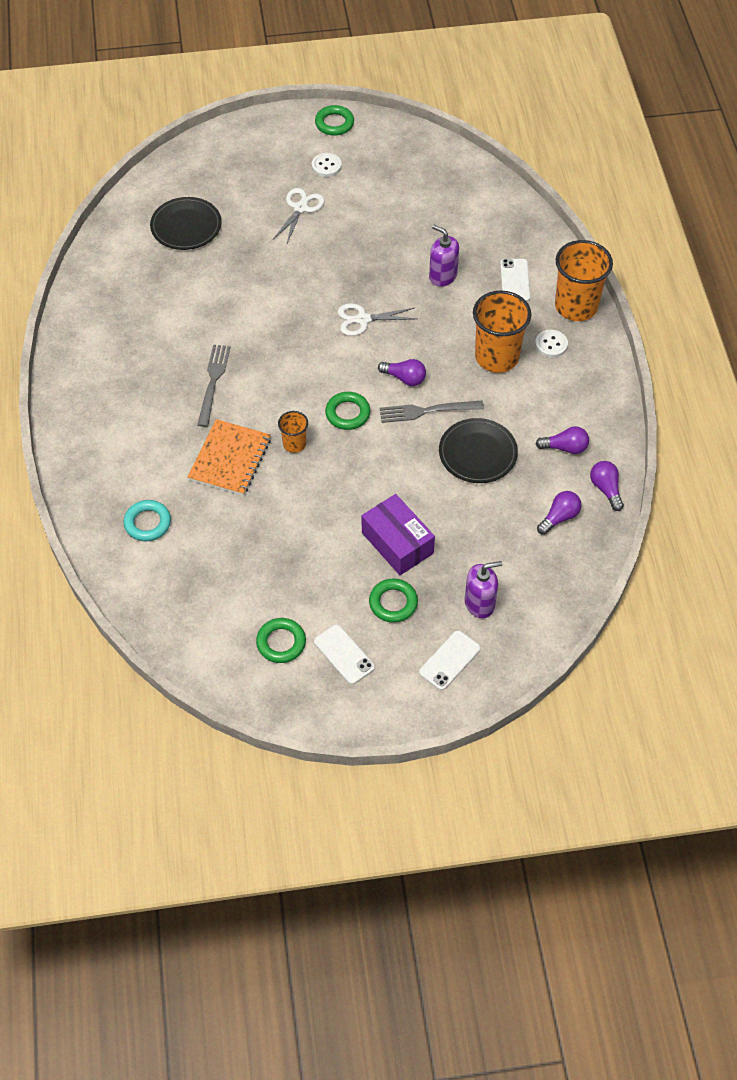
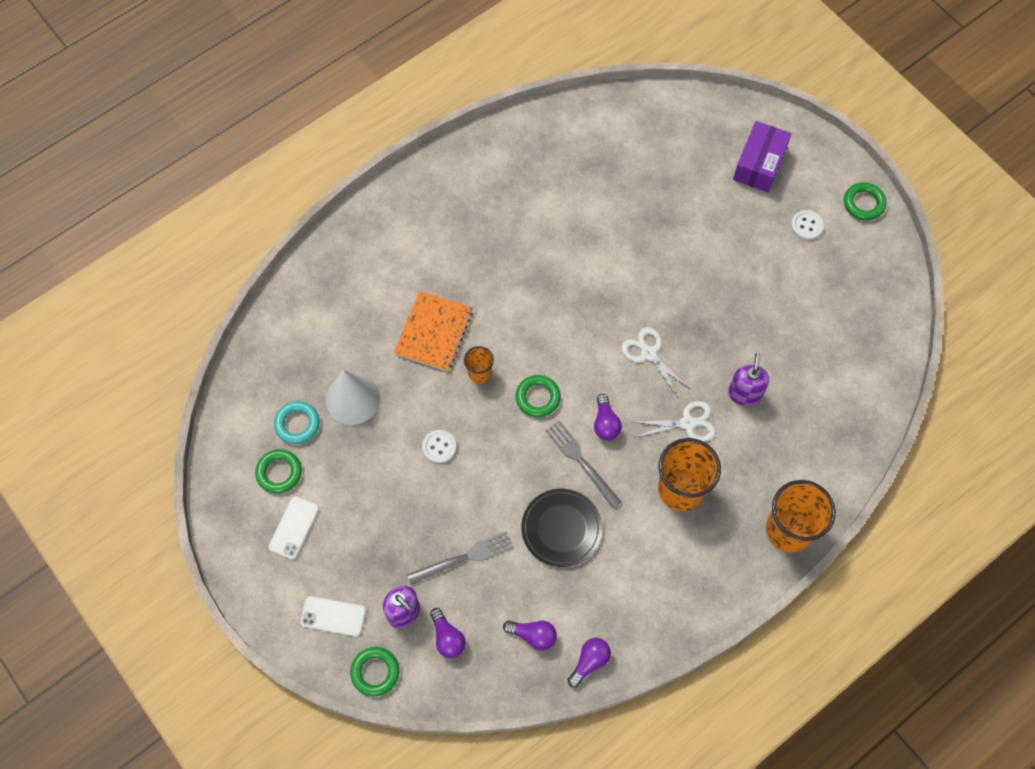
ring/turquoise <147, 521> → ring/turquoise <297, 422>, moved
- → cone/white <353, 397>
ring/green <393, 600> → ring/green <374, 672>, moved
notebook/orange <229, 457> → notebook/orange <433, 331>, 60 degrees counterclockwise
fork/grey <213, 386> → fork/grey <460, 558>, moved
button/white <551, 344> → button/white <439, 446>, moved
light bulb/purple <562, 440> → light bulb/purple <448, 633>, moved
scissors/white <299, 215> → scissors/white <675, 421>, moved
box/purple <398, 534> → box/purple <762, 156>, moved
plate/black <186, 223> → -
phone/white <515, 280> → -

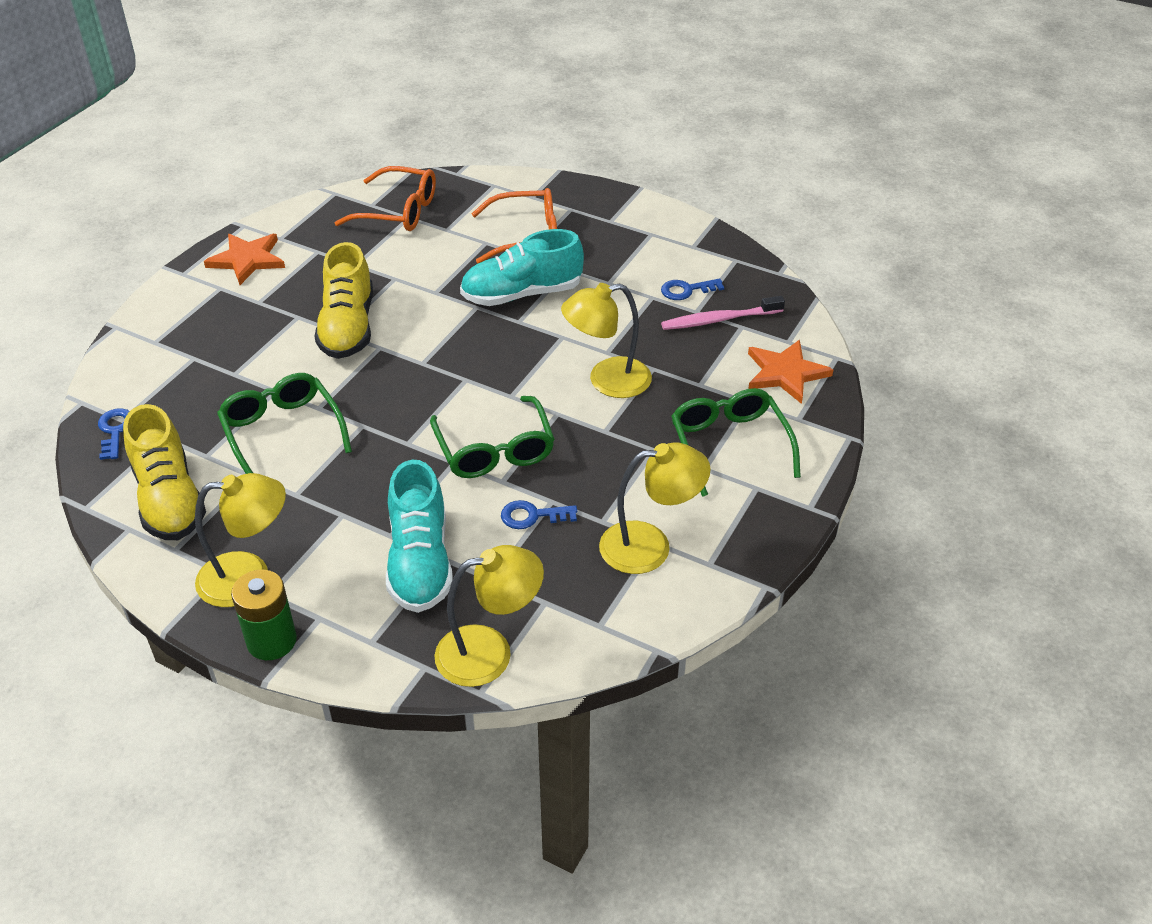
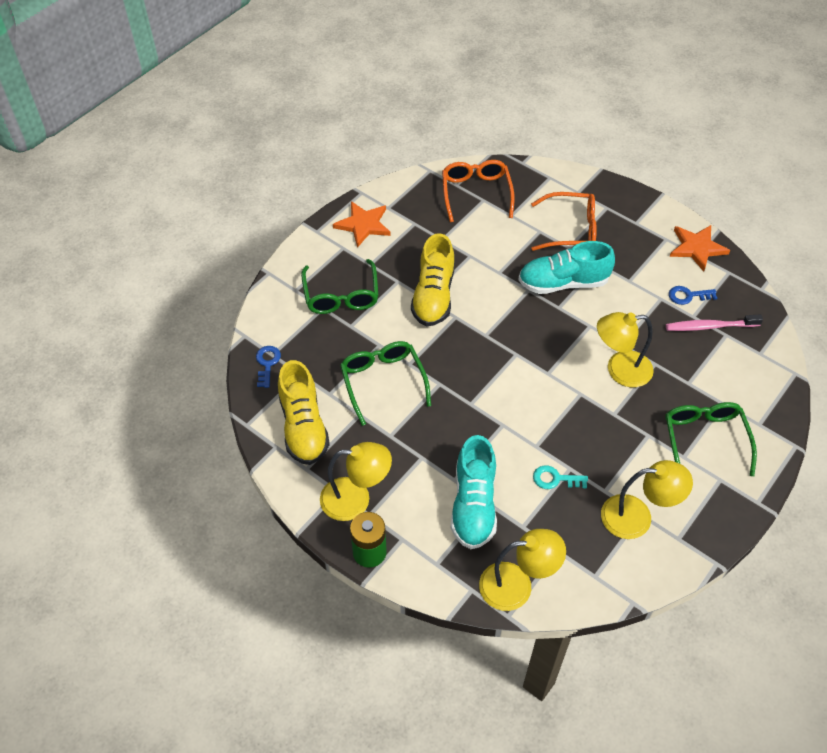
glasses/green <492, 437> → glasses/green <339, 286>, moved
glasses/orange <385, 198> → glasses/orange <478, 191>, 120 degrees counterclockwise
key/blue <539, 514> → key/turquoise <560, 477>
star/orange <790, 372> → star/orange <700, 248>, moved

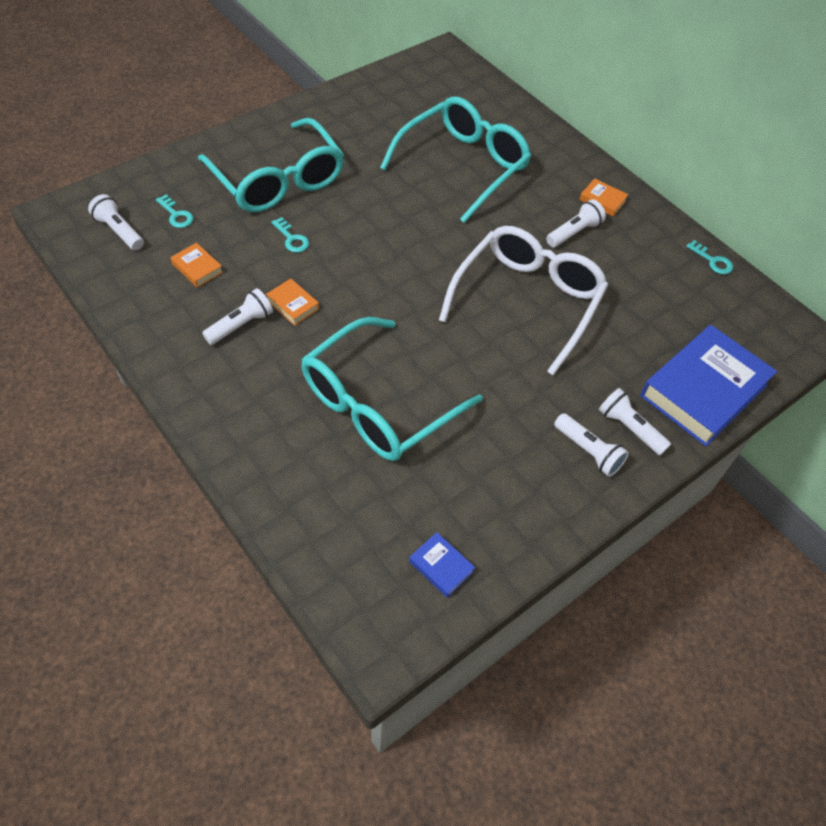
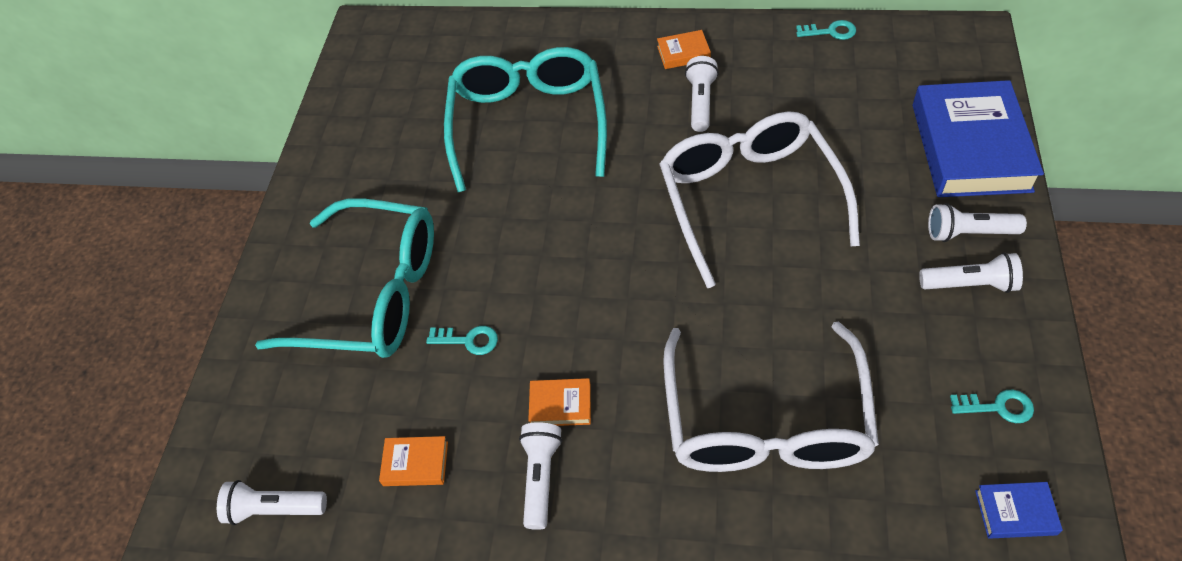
glasses/turquoise <392, 389> → glasses/white <771, 397>
key/turquoise <174, 211> → key/turquoise <992, 406>, moved

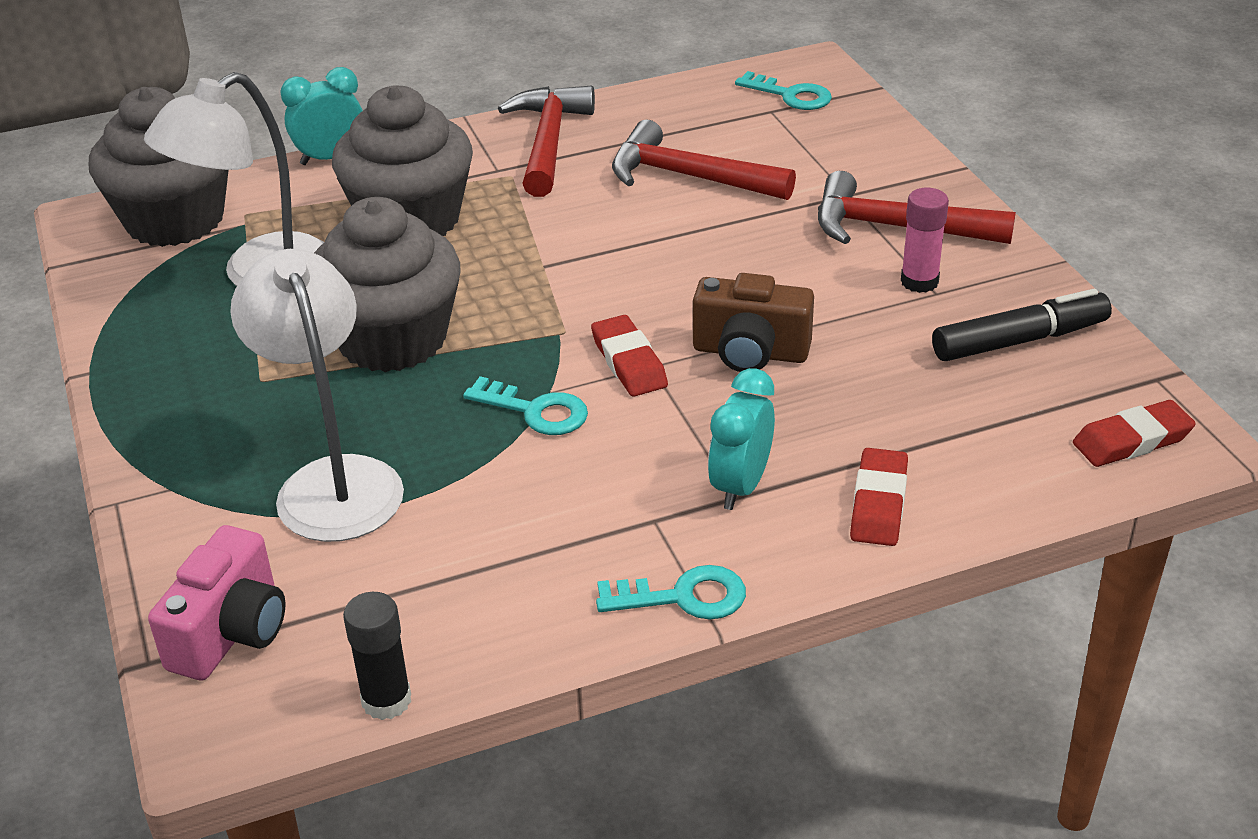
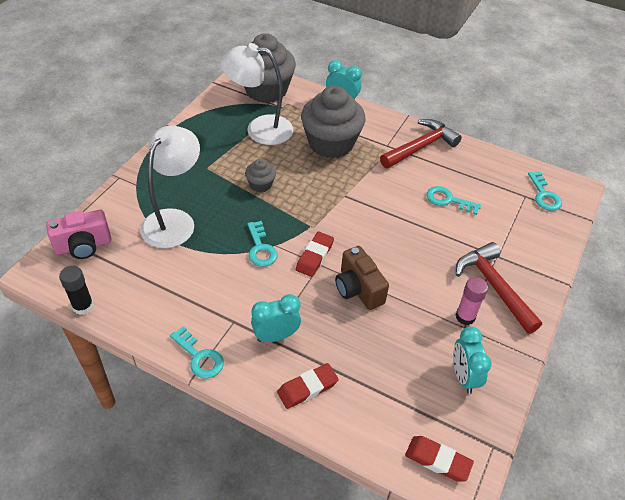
cupcake/grey <387, 284> → cupcake/grey <260, 175>, x0.46
hammer/red <704, 160> → key/turquoise <453, 200>
marker/black <1022, 325> → clock/turquoise <472, 360>

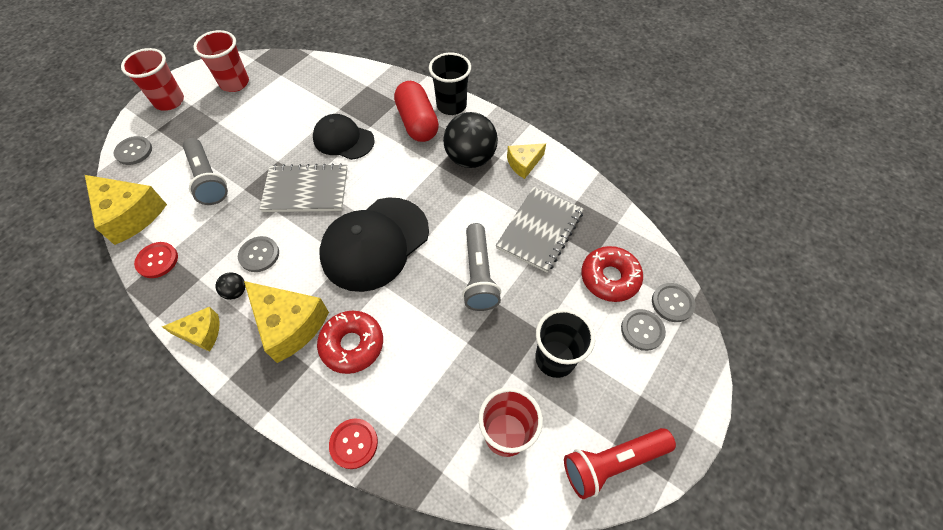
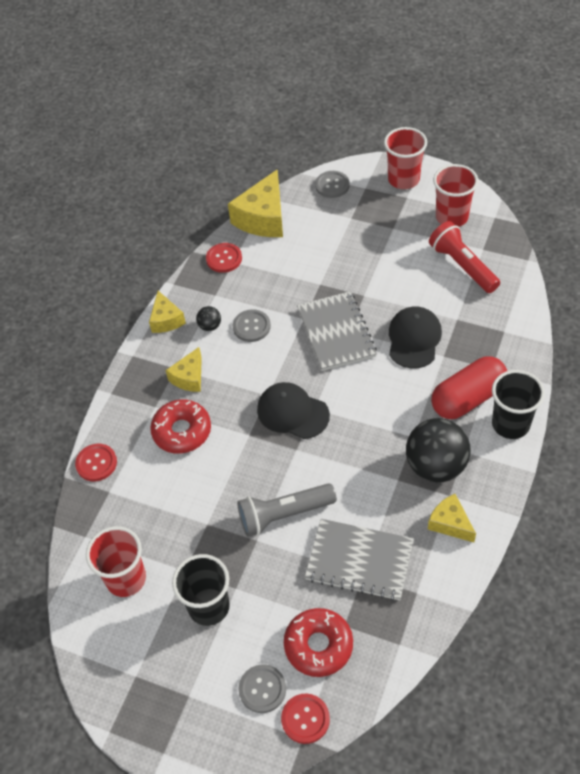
cheese/yellow <286, 322> → cheese/yellow <183, 369>, x0.58
cap/black <374, 244> → cap/black <293, 410>, x0.62
button/grey <673, 302> → button/red <305, 719>
flashlight/red <620, 463> → flashlight/red <464, 257>, moved
flashlight/grey <205, 171> → -

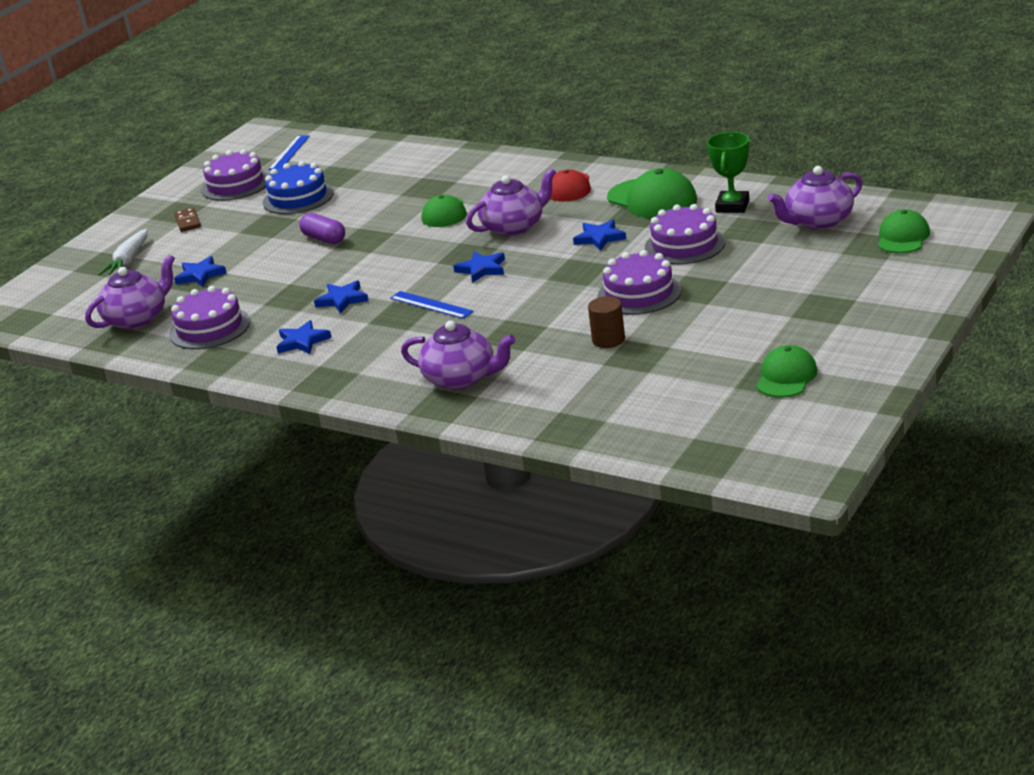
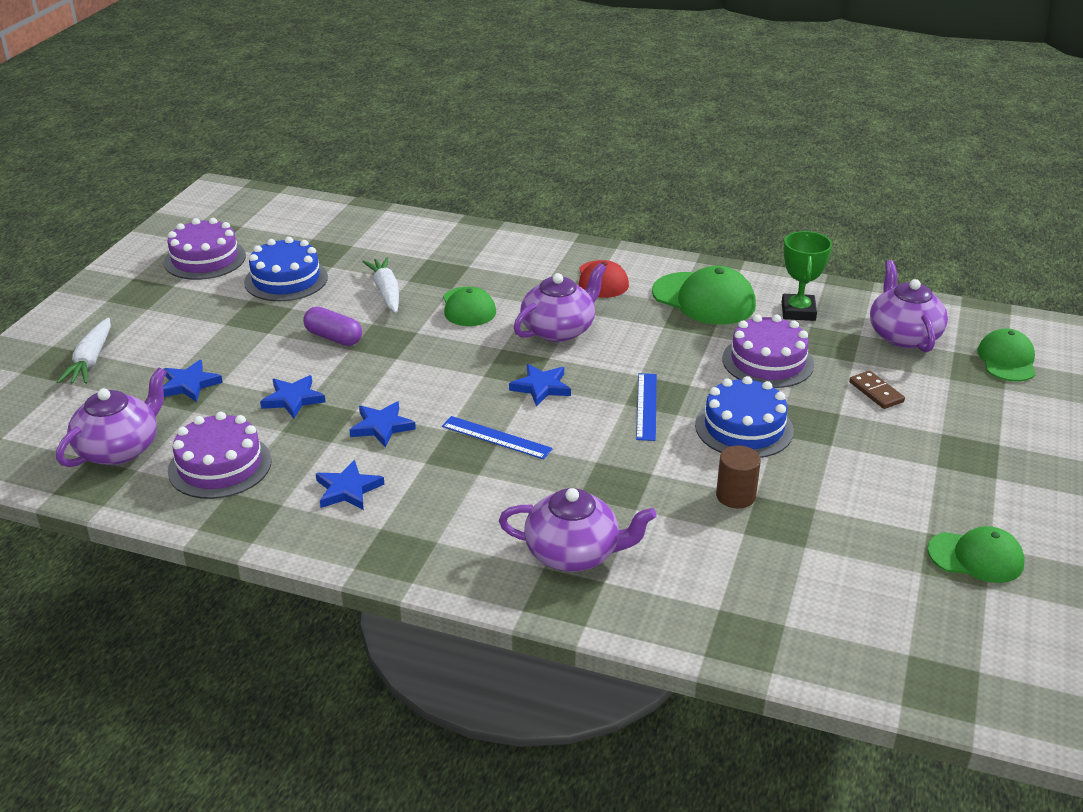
star/blue <599, 235> → star/blue <292, 397>, moved
- → carrot/white <380, 285>
ruler/blue <289, 152> → ruler/blue <646, 407>, moved
cake/purple <639, 282> → cake/blue <744, 417>
domino/brown <187, 219> → domino/brown <877, 390>, moved
teapot/purple <815, 198> → teapot/purple <909, 306>, 120 degrees clockwise
cap/green <786, 371> → cap/green <976, 554>, 90 degrees clockwise

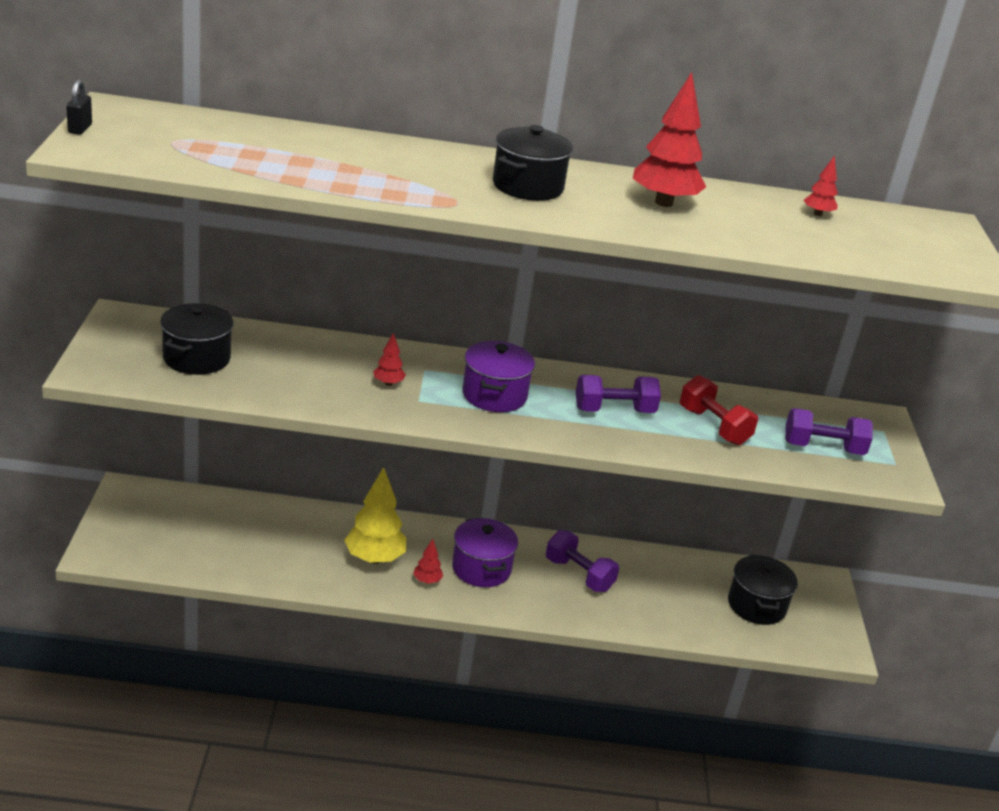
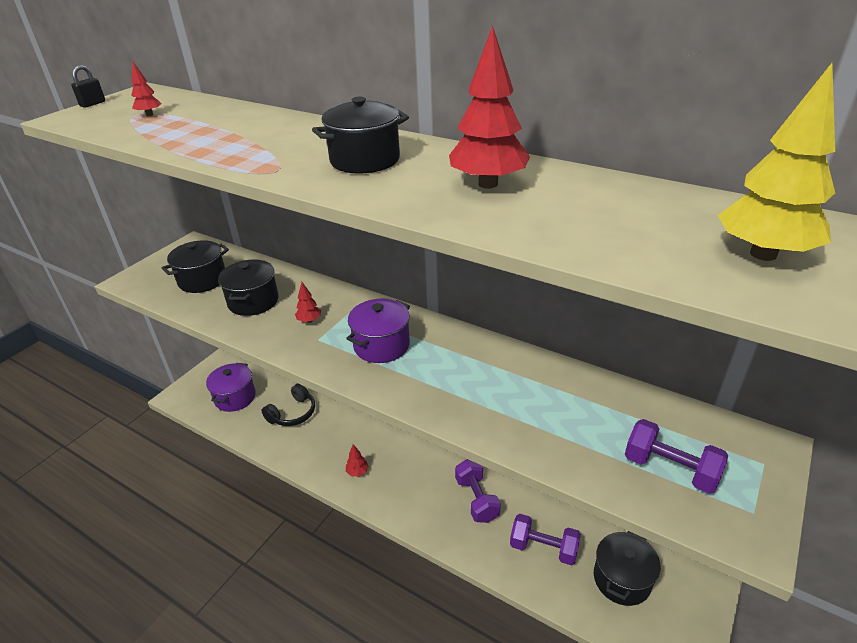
tree/red <821, 185> → tree/red <146, 88>, moved
pot/purple <485, 552> → pot/purple <231, 387>, moved
- → pot/black <248, 287>
- → headphones/black <288, 404>
dumbbell/purple <618, 394> → dumbbell/purple <545, 539>, moved
tree/yellow <375, 515> → tree/yellow <776, 162>, moved
dumbbell/red <719, 410> → -

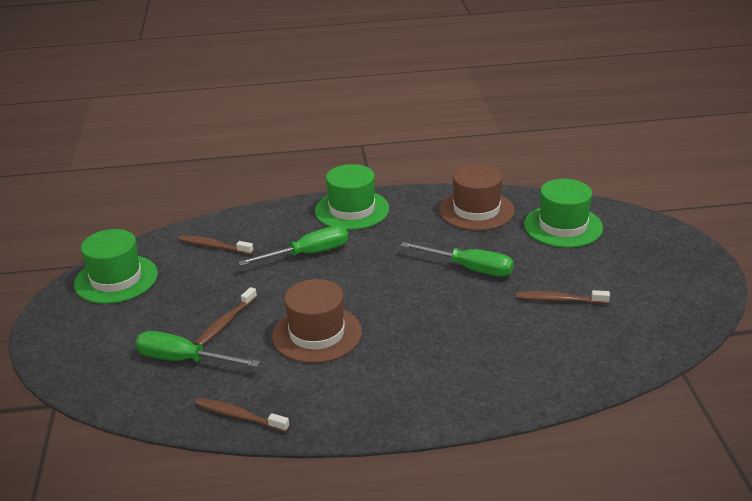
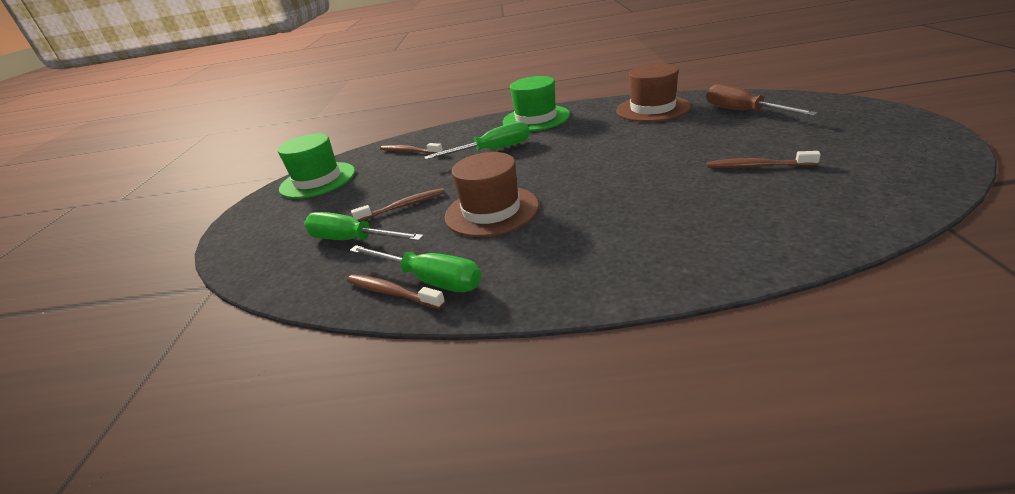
screwdriver/green <457, 259> → screwdriver/green <415, 268>, moved
toothbrush/brown <226, 316> → toothbrush/brown <398, 205>, 150 degrees counterclockwise
hat/green <563, 213> → screwdriver/brown <762, 100>

